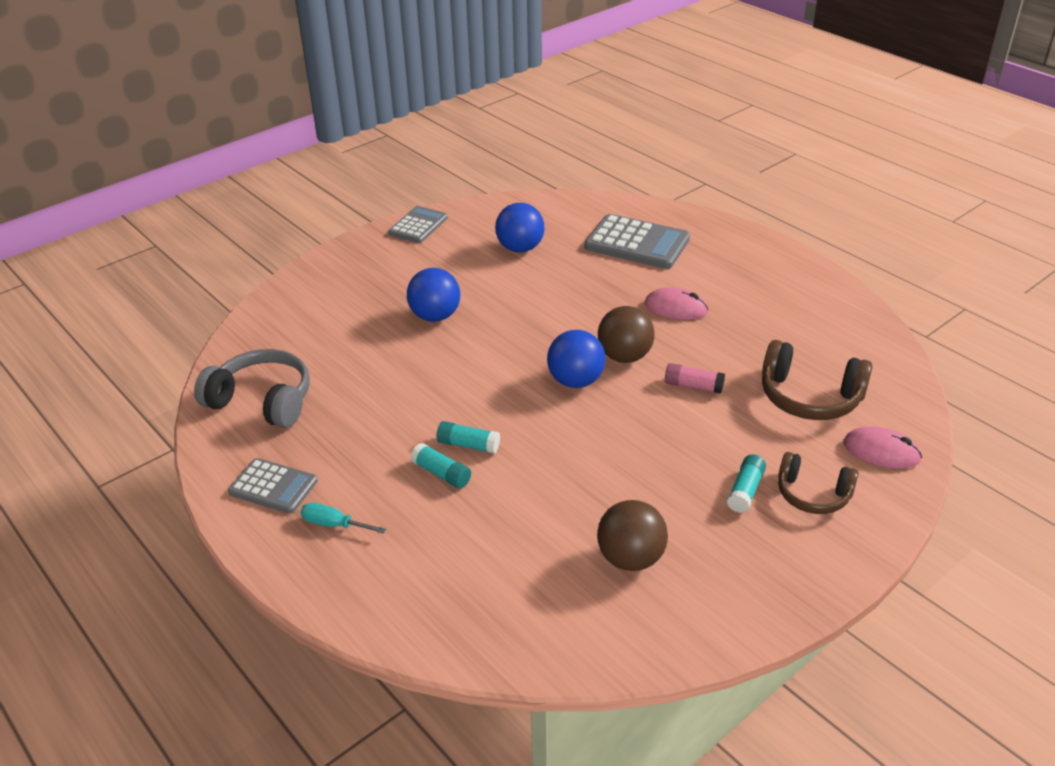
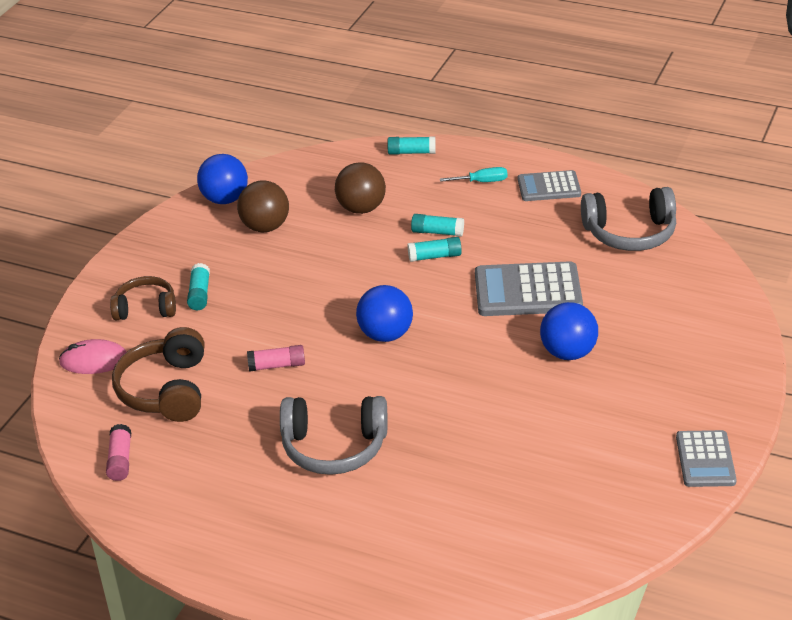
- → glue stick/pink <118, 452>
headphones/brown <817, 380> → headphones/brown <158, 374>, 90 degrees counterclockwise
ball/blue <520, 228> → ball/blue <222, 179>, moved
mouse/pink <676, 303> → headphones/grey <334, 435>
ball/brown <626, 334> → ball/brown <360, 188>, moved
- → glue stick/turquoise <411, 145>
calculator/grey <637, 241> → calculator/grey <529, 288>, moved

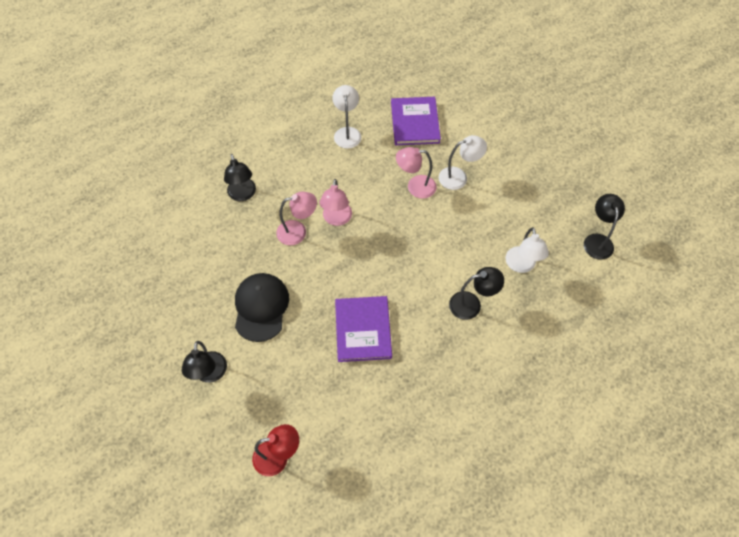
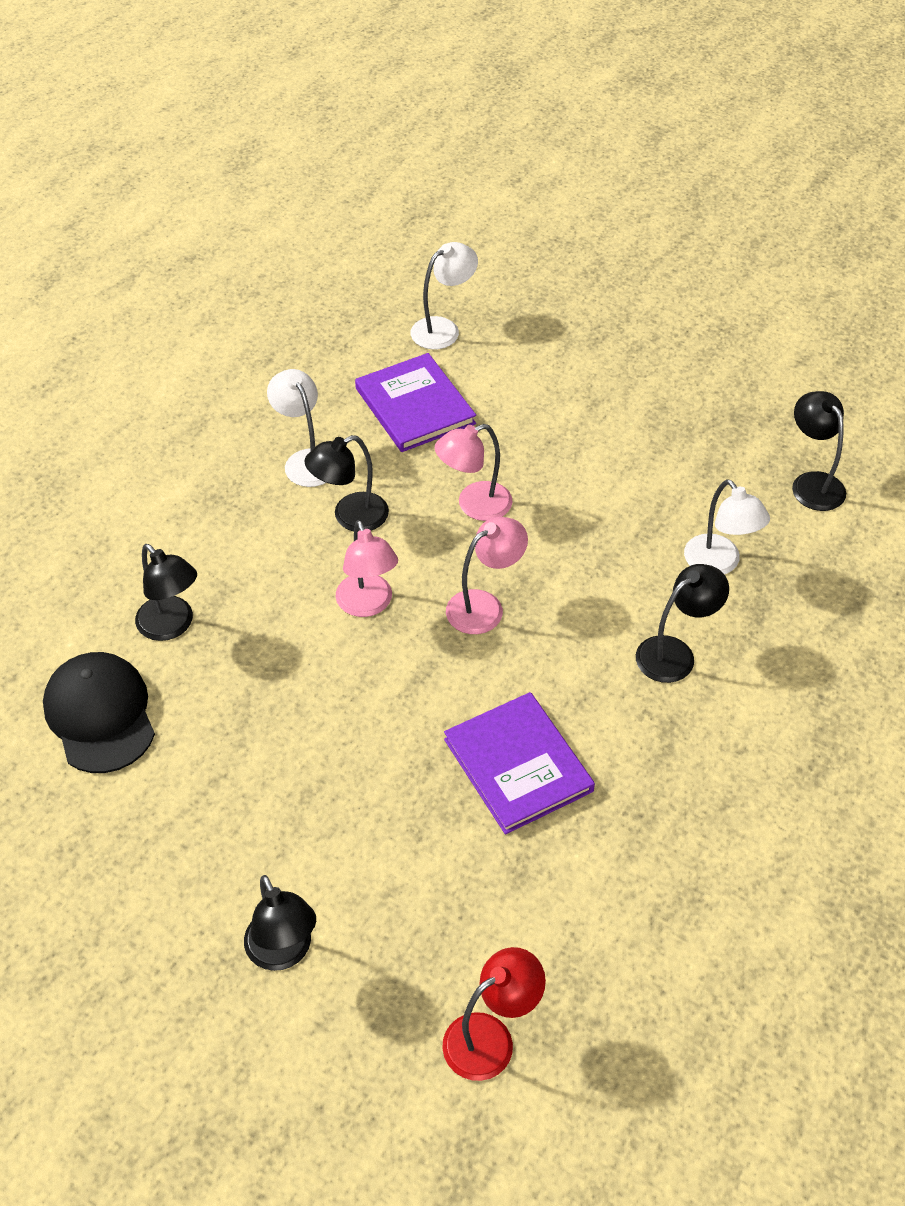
cap/black <262, 307> → cap/black <99, 712>, moved
- → lamp/black <346, 483>
lamp/white <463, 162> → lamp/white <444, 295>, moved
lamp/pink <296, 218> → lamp/pink <487, 575>, moved

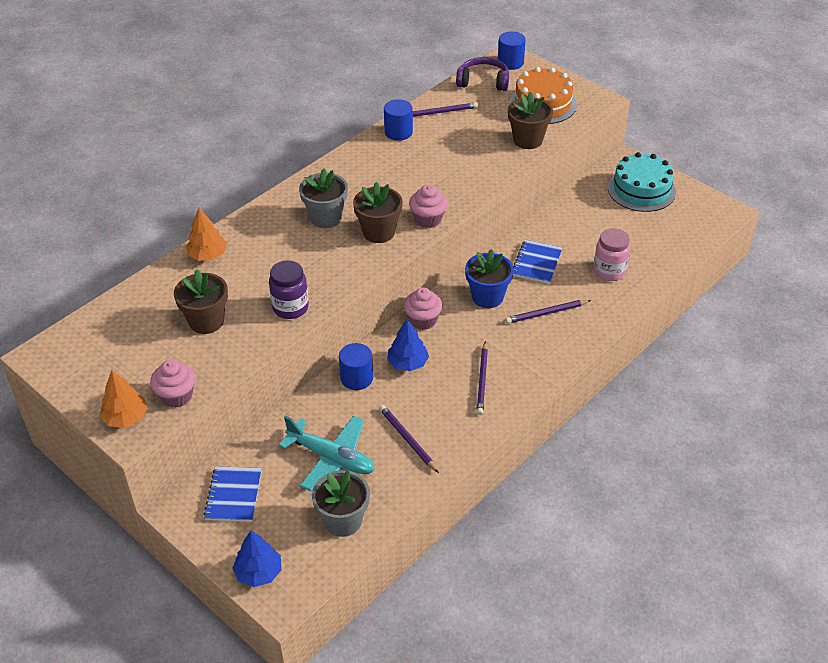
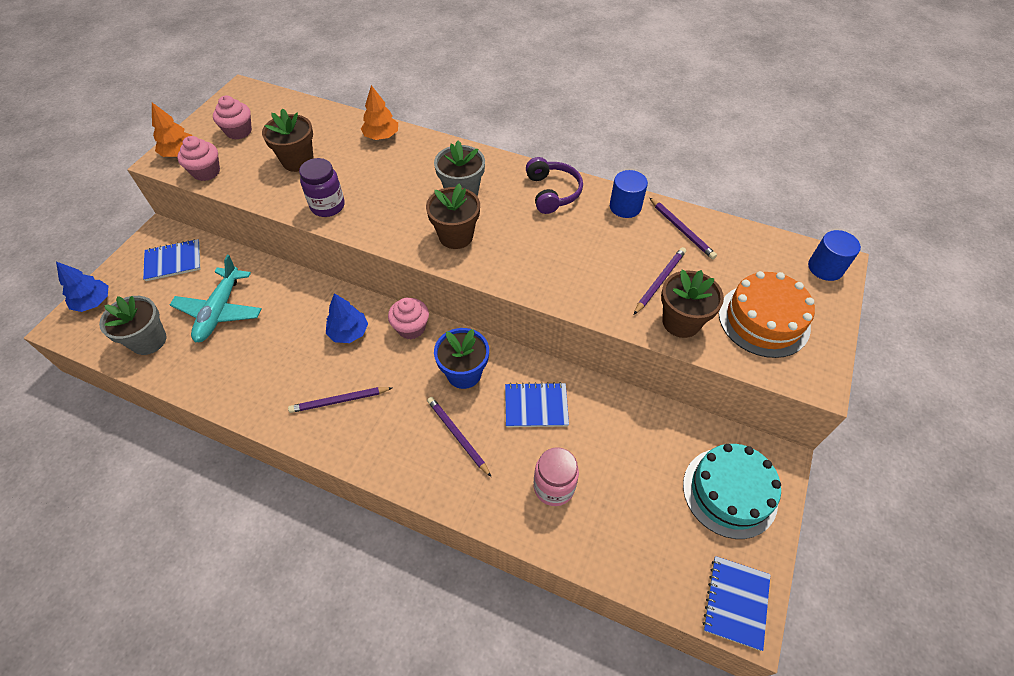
cupcake/pink <428, 206> → cupcake/pink <232, 118>, moved
headphones/purple <482, 74> → headphones/purple <554, 185>, moved
pencil/purple <409, 439> → pencil/purple <660, 281>, moved
- → notebook/blue <737, 603>
cylinder/blue <356, 366> → -

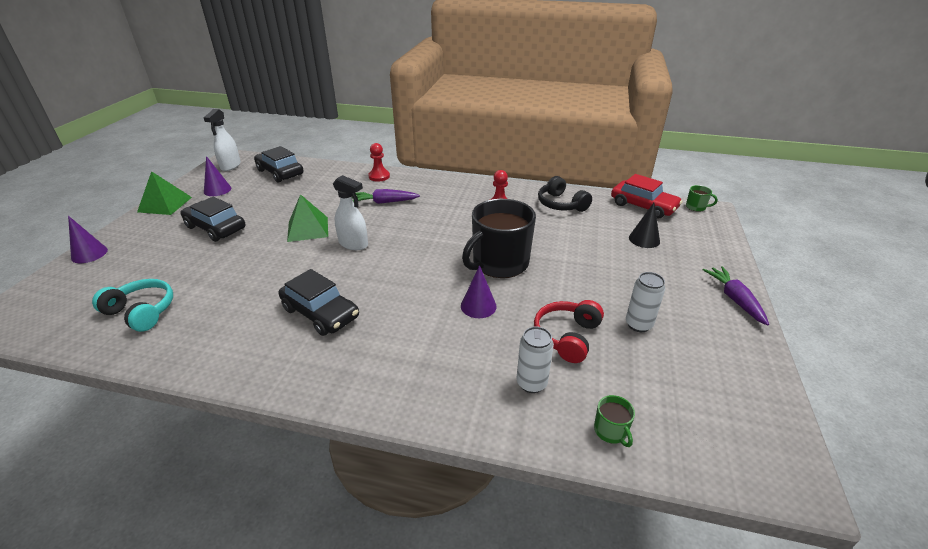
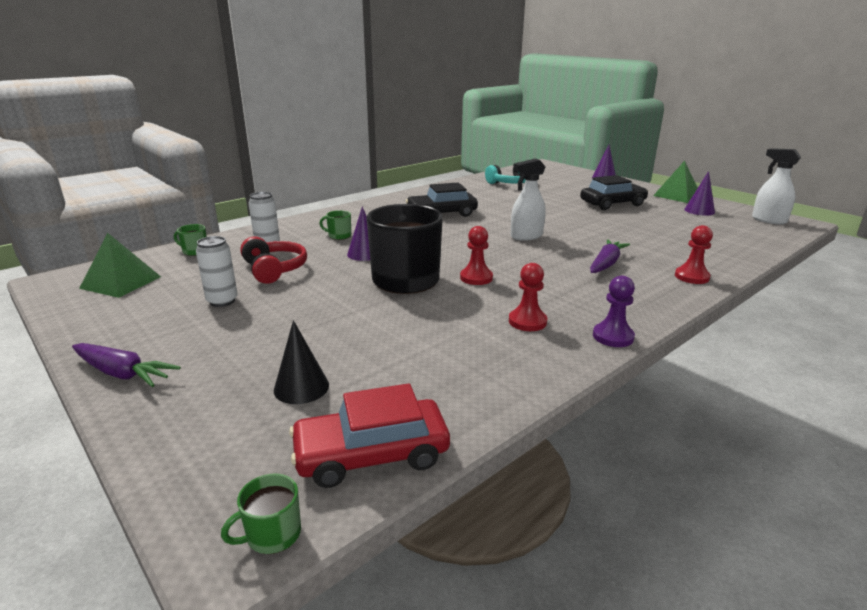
pyramid/green <307, 218> → pyramid/green <120, 265>, moved
- → mug/green <335, 225>
- → pawn/red <476, 255>
- → pawn/purple <614, 311>
car/black <278, 164> → -
headphones/black <565, 194> → -

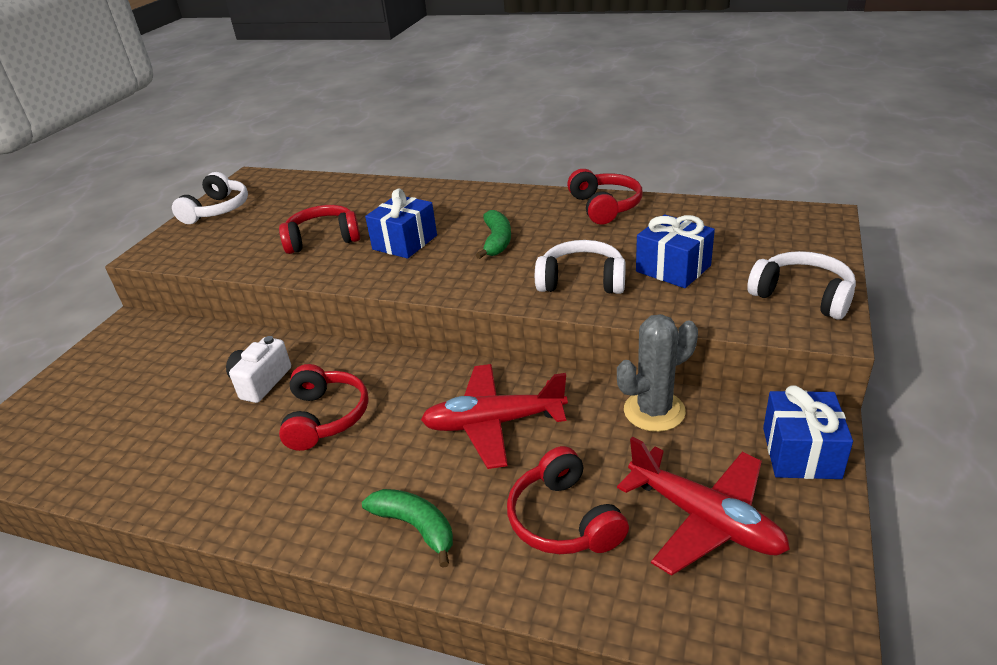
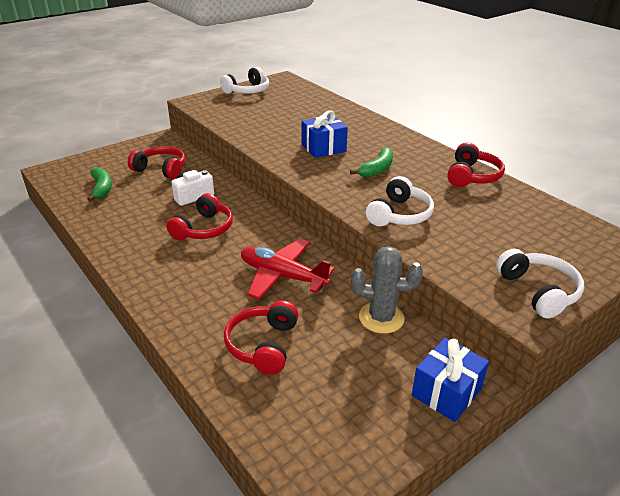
banana/green <407, 528> → banana/green <99, 184>, moved
headphones/red <319, 229> → headphones/red <157, 162>, moved
headphones/white <580, 267> → headphones/white <400, 201>, 75 degrees clockwise
plane/red <703, 506> → -
gift/blue <675, 251> → -

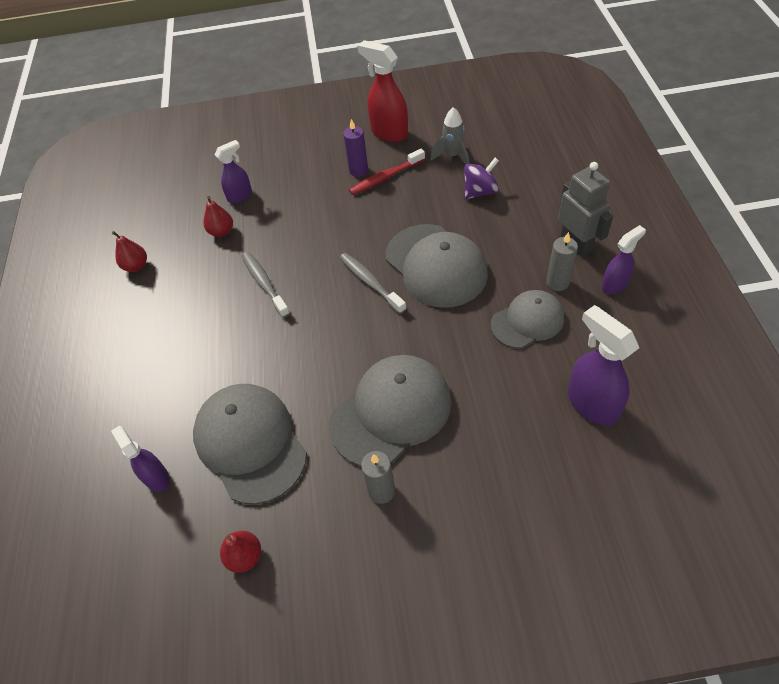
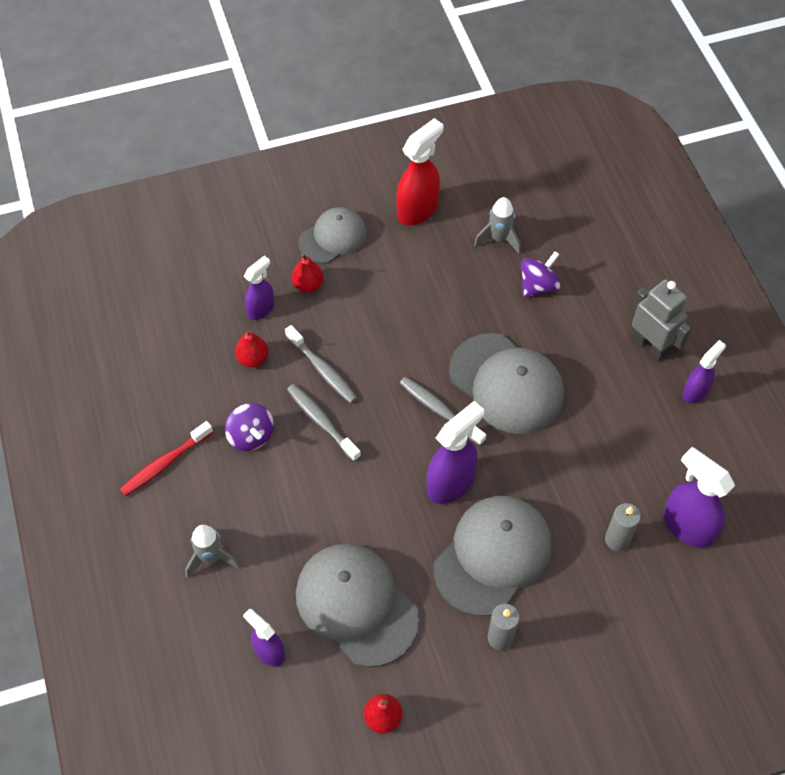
toothbrush/red <387, 172> → toothbrush/red <166, 458>, moved
- → rocket/grey <212, 551>
- → spinning top/purple <249, 427>
- → toothbrush/grey <321, 364>
pear/red <129, 251> → pear/red <307, 273>, moved
cap/grey <527, 319> → cap/grey <333, 235>, moved
spray bottle/red <382, 91> → spray bottle/red <419, 171>, 105 degrees clockwise
- → spray bottle/purple <455, 452>
candle/grey <562, 261> → candle/grey <623, 527>, moved
candle/purple <355, 148> → -

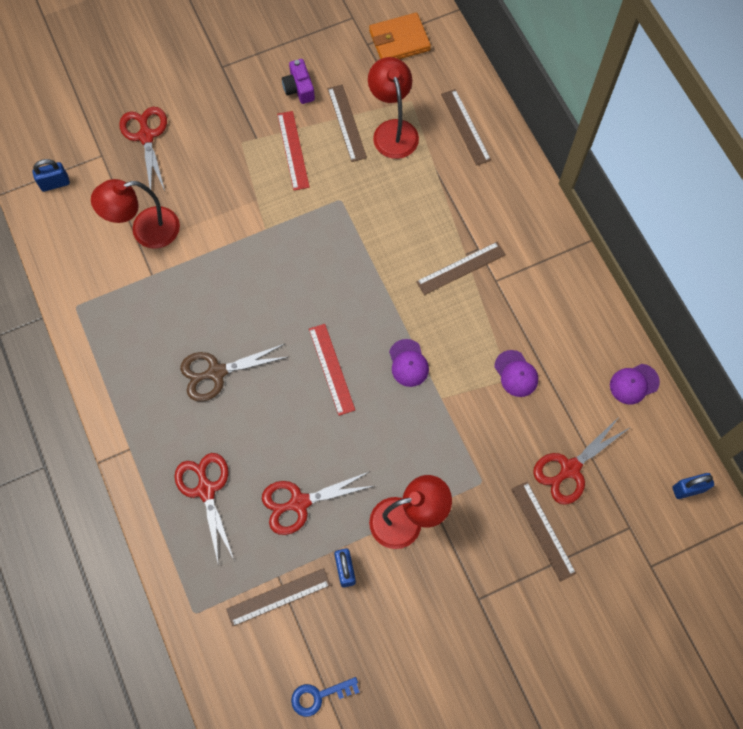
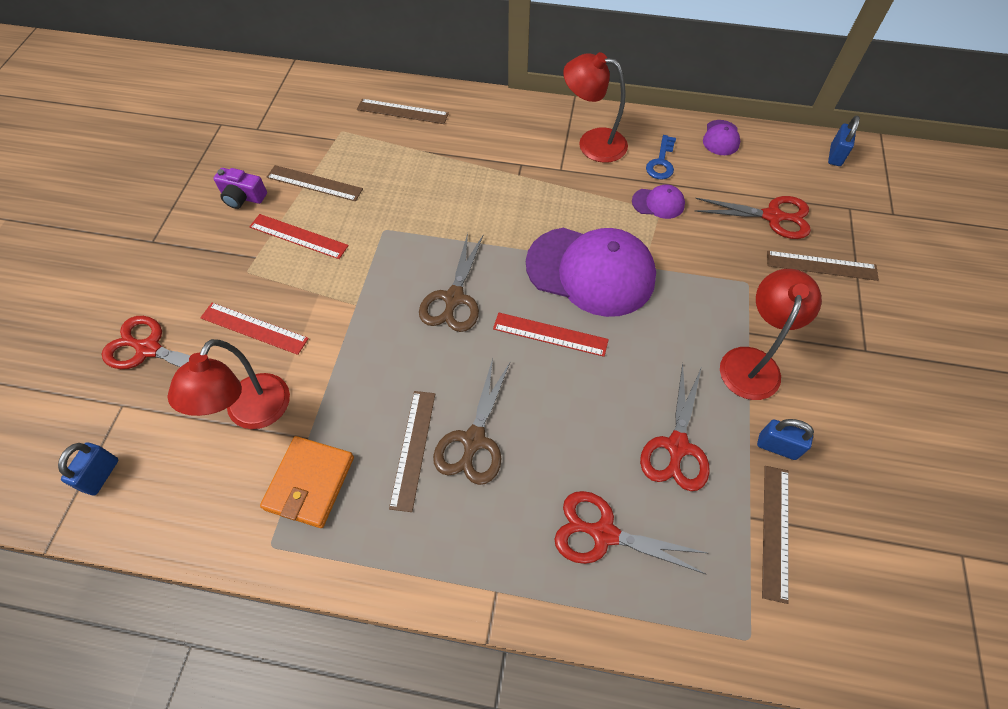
- → ruler/red <254, 329>
wallet/orange <400, 36> → wallet/orange <307, 482>, moved
ruler/brown <461, 268> → ruler/brown <412, 451>, moved
- → scissors/brown <451, 282>
cap/purple <409, 363> → cap/purple <591, 272>, x2.33
lamp/red <393, 108> → lamp/red <595, 107>, moved
key/blue <325, 697> → key/blue <661, 157>, moved
scissors/red <582, 460> → scissors/red <753, 217>, 75 degrees counterclockwise

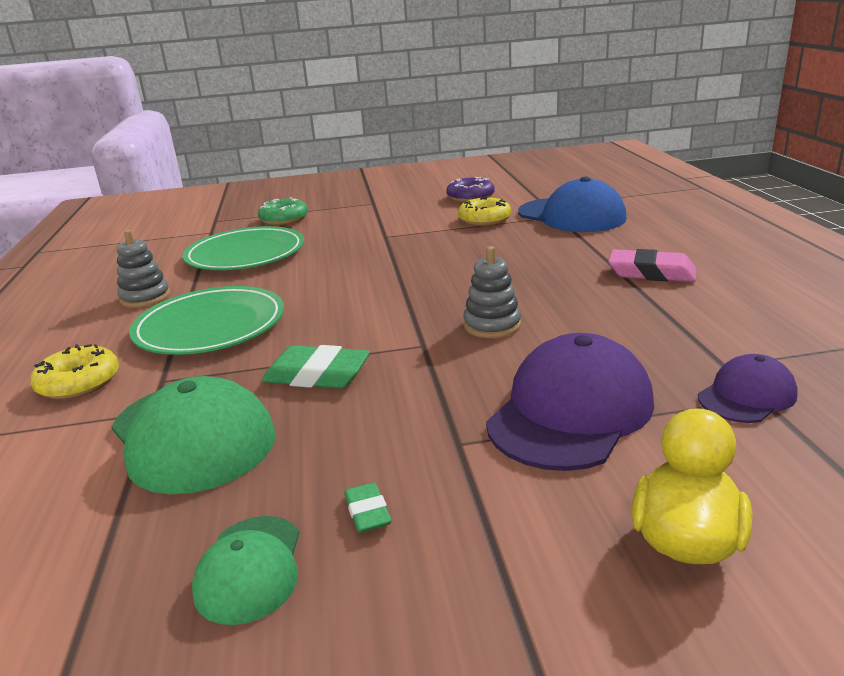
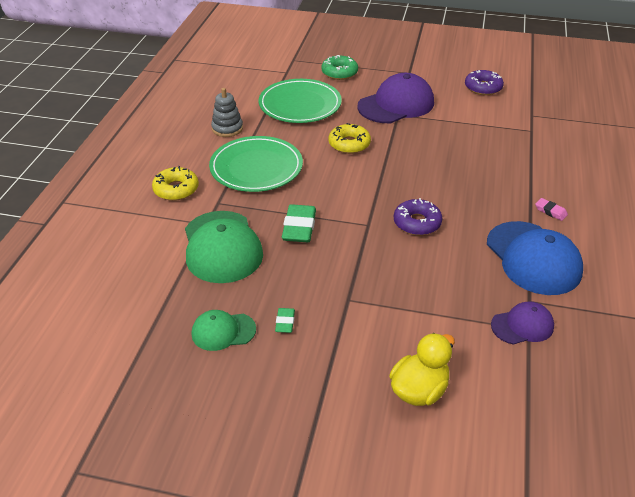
cap/green <245, 570> → cap/green <224, 330>, 60 degrees clockwise
eraser/green <316, 366> → eraser/green <299, 223>, 60 degrees clockwise
donut/yellow <484, 211> → donut/yellow <350, 138>, moved
cap/purple <570, 402> → cap/purple <395, 98>, moved
stacking toy/grey <492, 292> → donut/purple <418, 216>
cap/blue <572, 204> → cap/blue <535, 258>, moved
eraser/pink <652, 265> → eraser/pink <551, 209>, x0.52

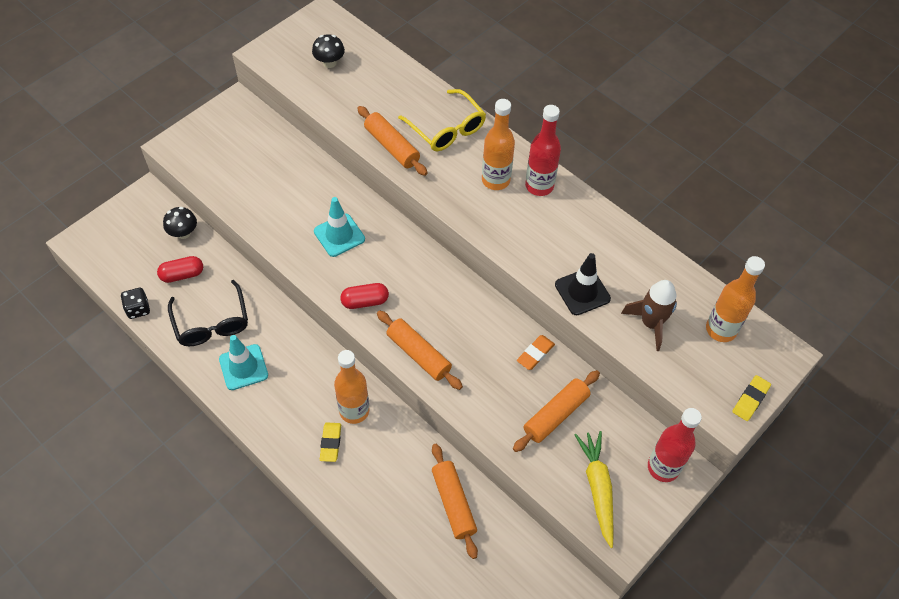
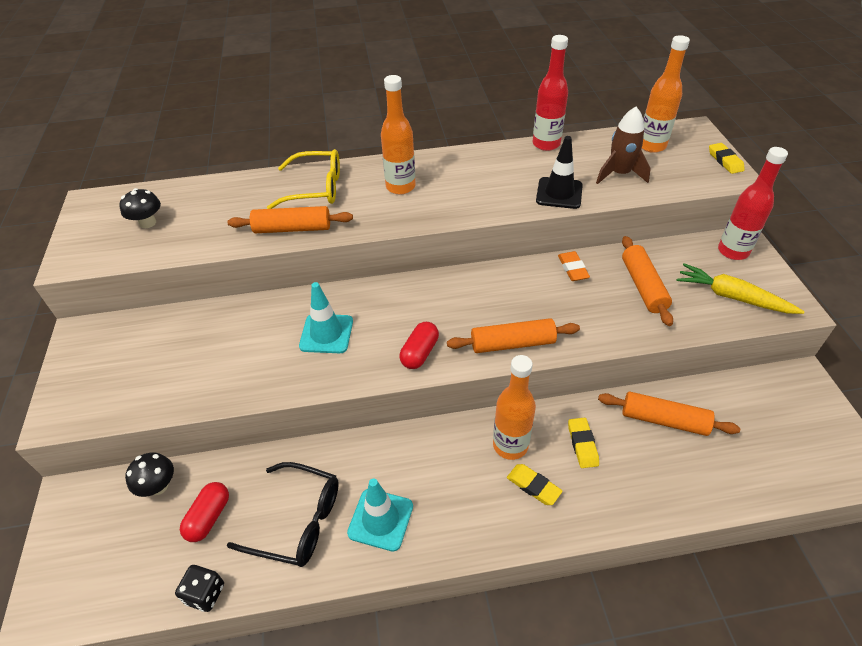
bottle/red <543, 150> → bottle/red <550, 93>, moved
- → eraser/yellow <583, 443>

